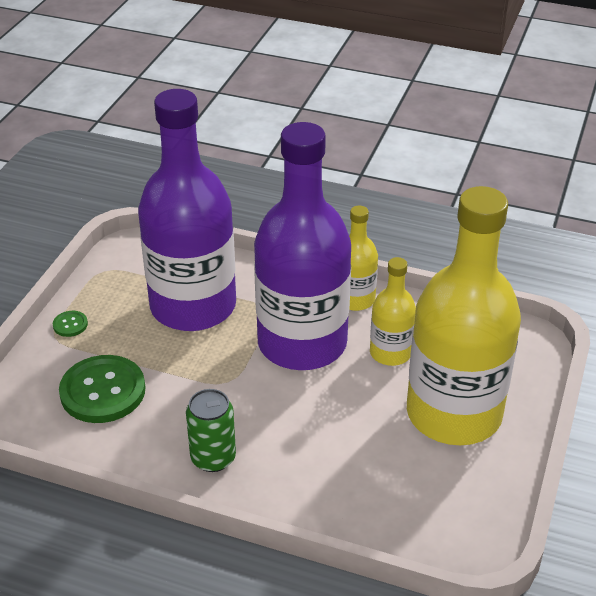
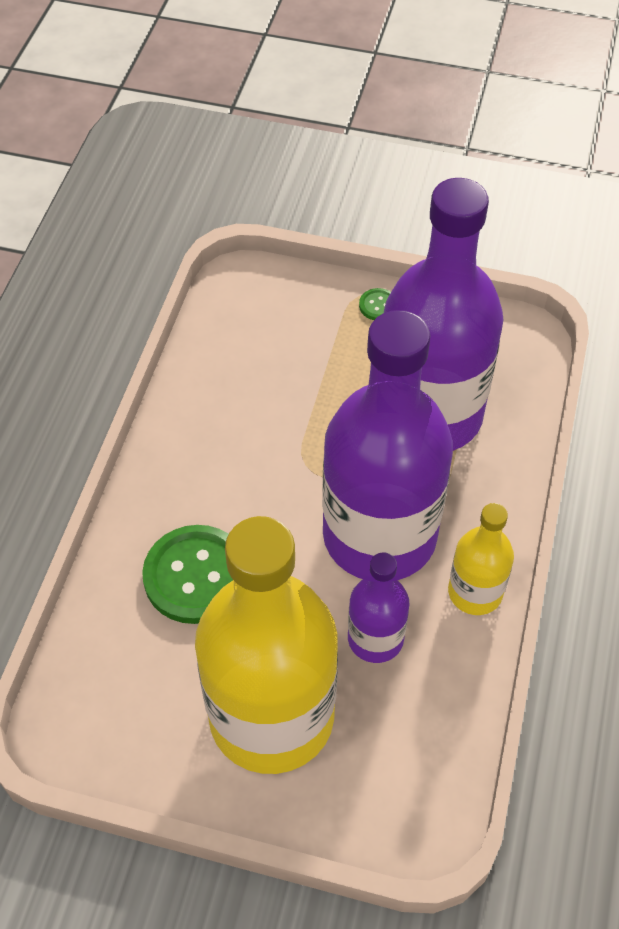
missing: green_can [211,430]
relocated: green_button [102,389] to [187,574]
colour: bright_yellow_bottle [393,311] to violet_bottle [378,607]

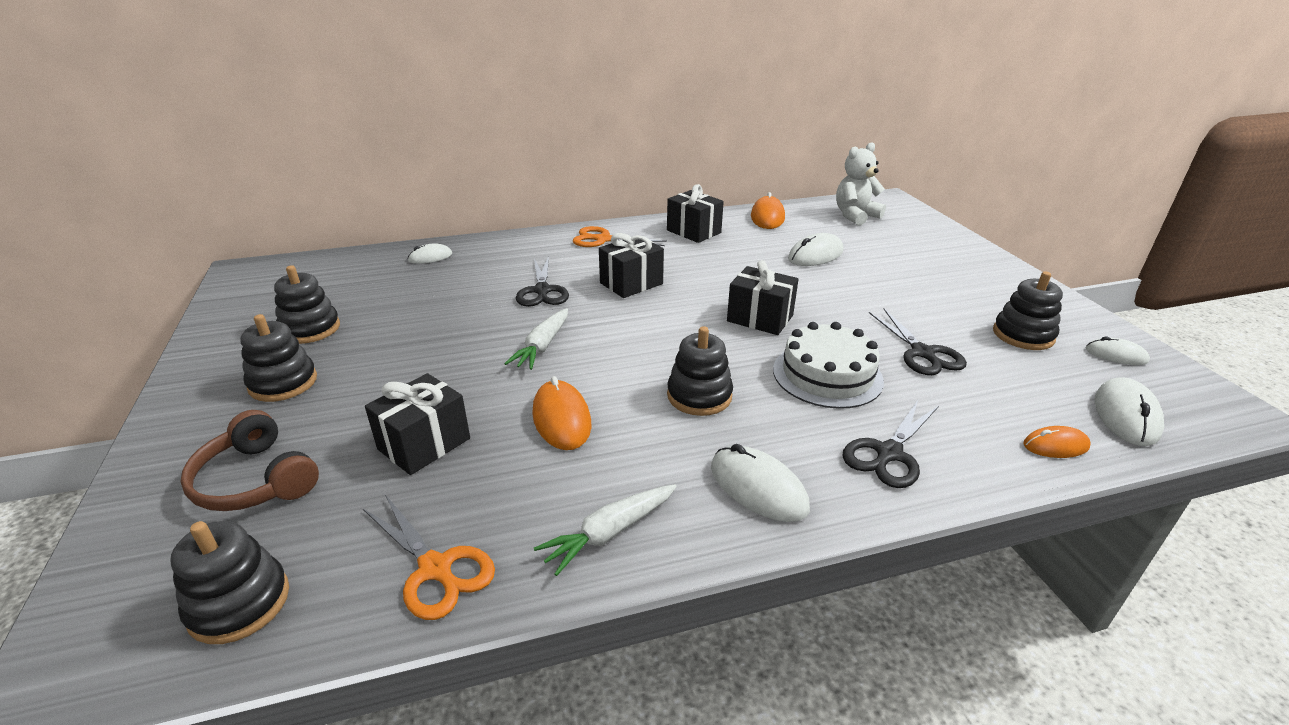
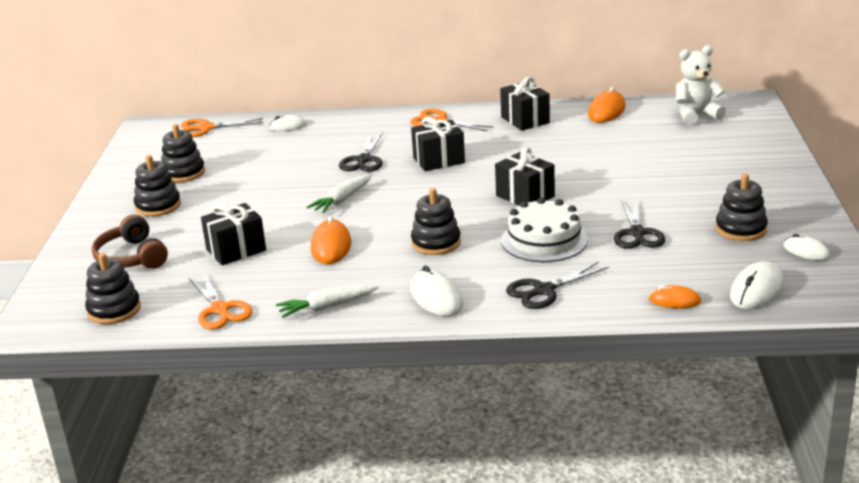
missing: pure_white_mouse [815,249]
appeared: bright_orange_shears [222,127]

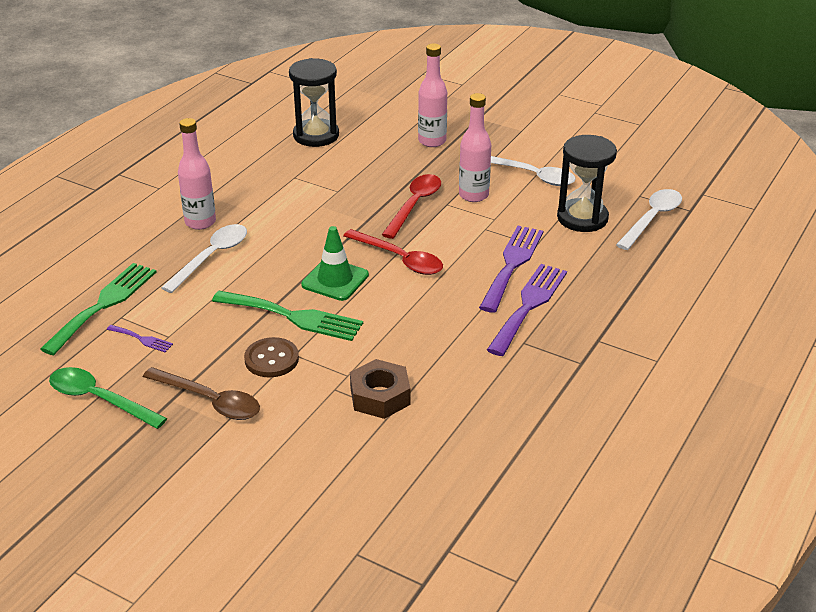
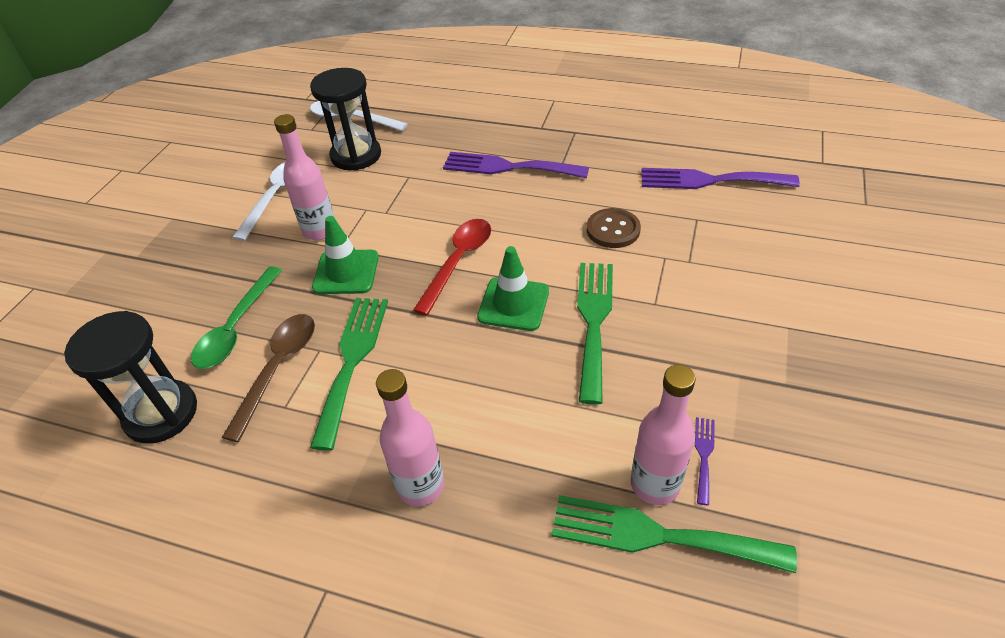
missing: pure_white_tablespoon [204,258]; brown_nut [380,389]
appeared: green_table_fork [349,374]
relocated: green_tablespoon [108,398] to [236,318]; brown_tablespoon [201,393] to [268,378]; brown_button [271,357] to [614,228]; rose-pink_bottle [432,95] to [663,435]; violet_table_fork [511,269] to [721,178]
exchanged: crimson_tablespoon [411,206] to green_safety_cone [345,255]

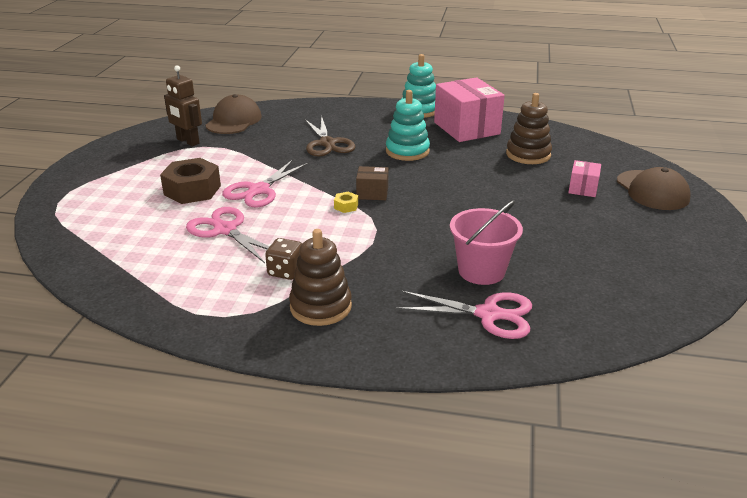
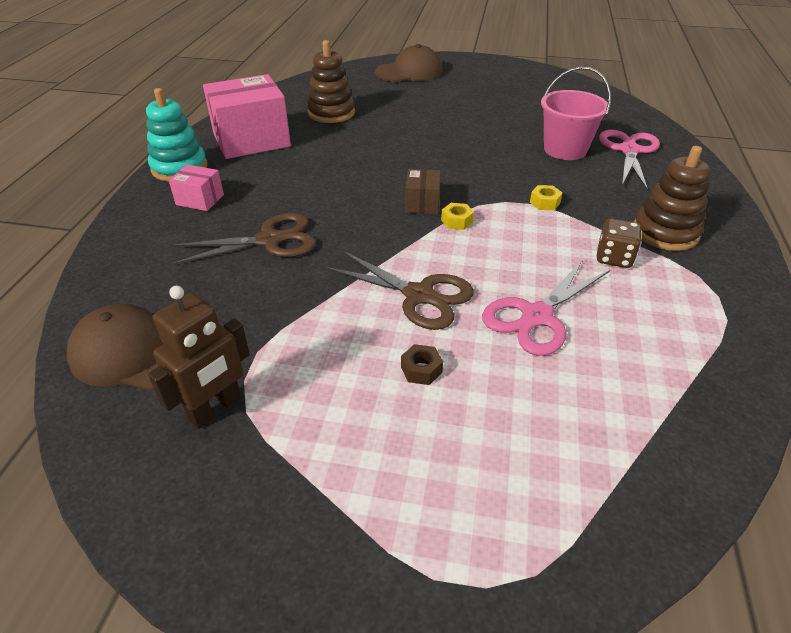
missing: aqua_stacking_rings [408,125]
appeared: bright_yellow_nut [546,197]
relocated: rose-pink_parcel [584,178] to [196,187]
colour: rose-pink_shears [265,184] to brown_shears [399,290]
size: brown_nut [190,181] = [422,364] x0.44

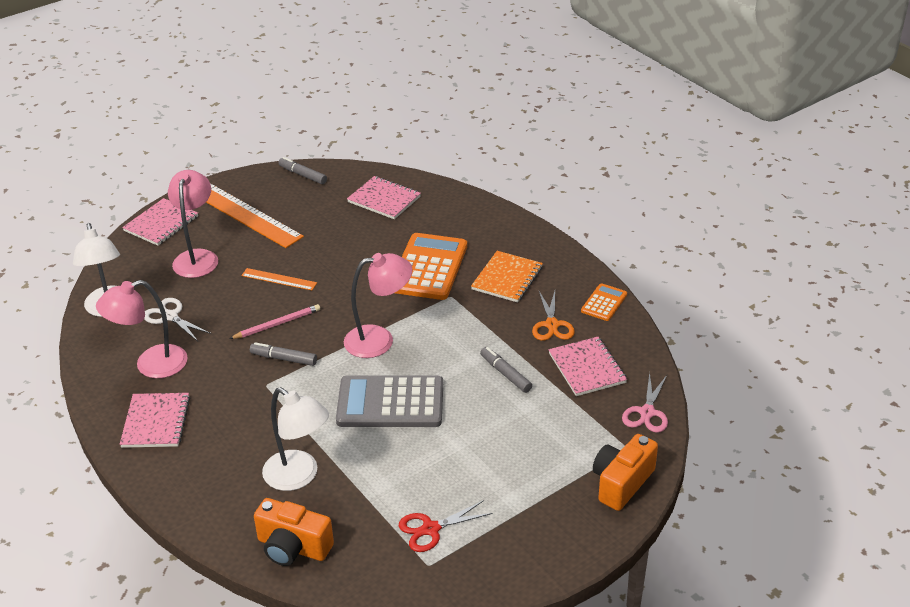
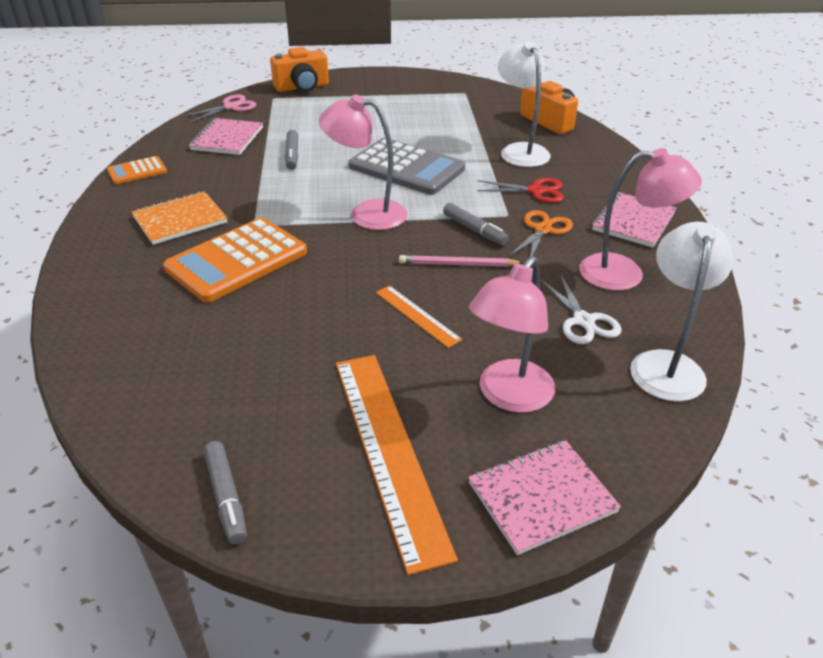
missing: rose-pink_notepad [384,197]
relocated: crimson_shears [446,526] to [520,190]; bright_orange_shears [553,316] to [541,233]

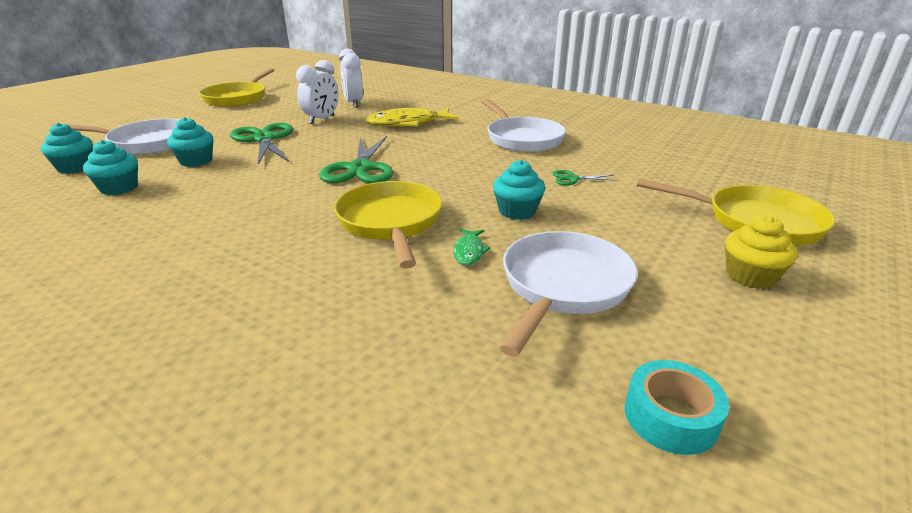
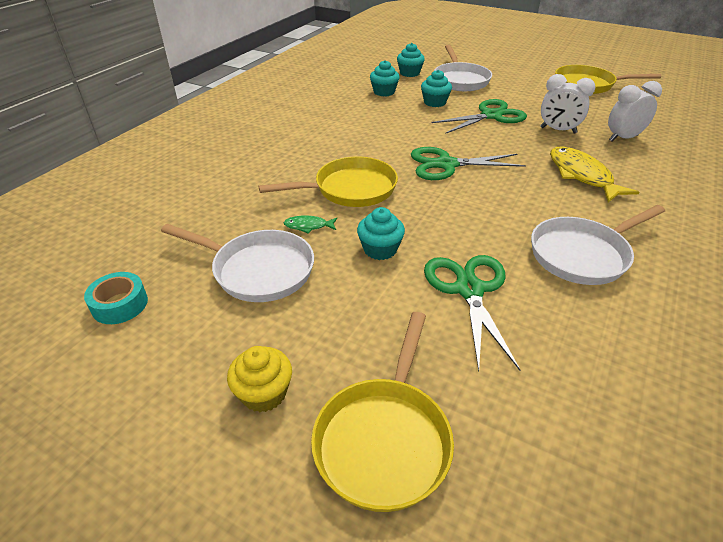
size: green_shears [585,177] = [472,313] x2.15

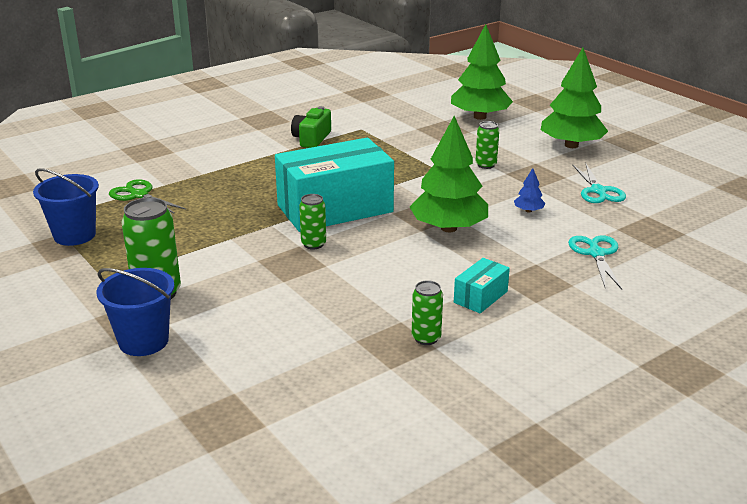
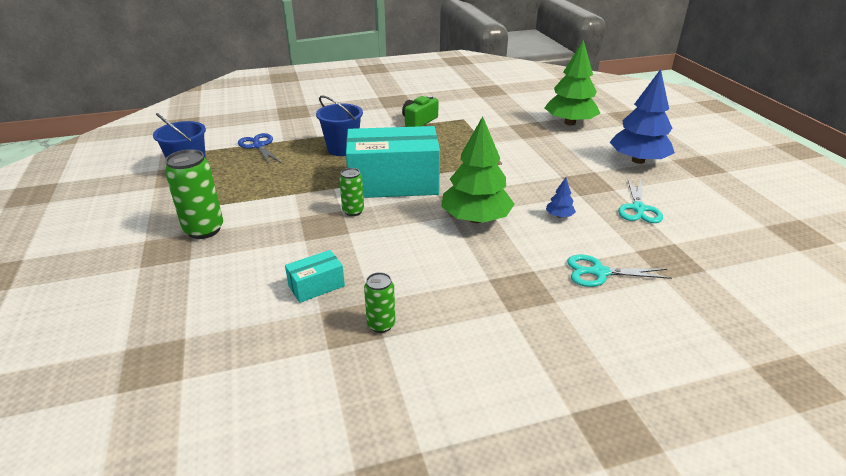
missing: green_can [487,145]
relocated: aqua_parcel [482,285] to [315,276]; cobalt_pail [135,312] to [339,126]
colour: green_shears [147,196] to cobalt_shears [259,149]; green_fir_tree [574,98] to cobalt_fir_tree [642,116]
spun: aqua_shears [595,262] = [619,271] 105 degrees counterclockwise

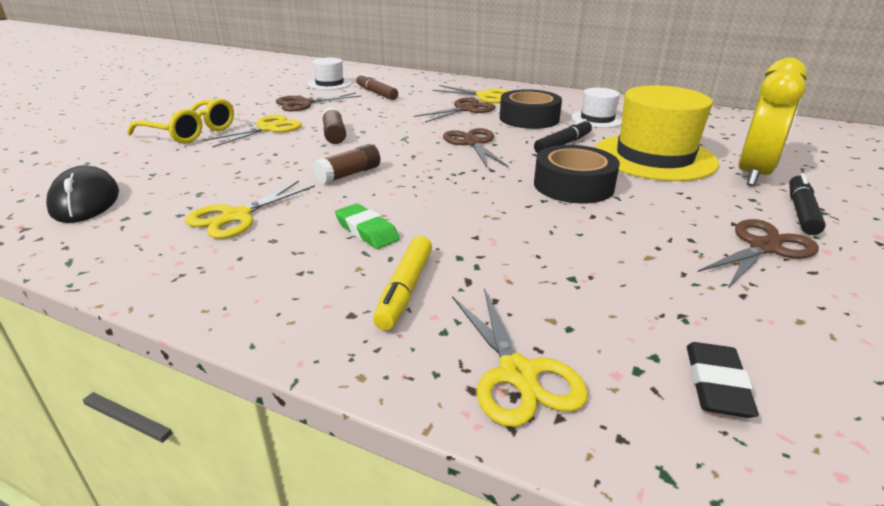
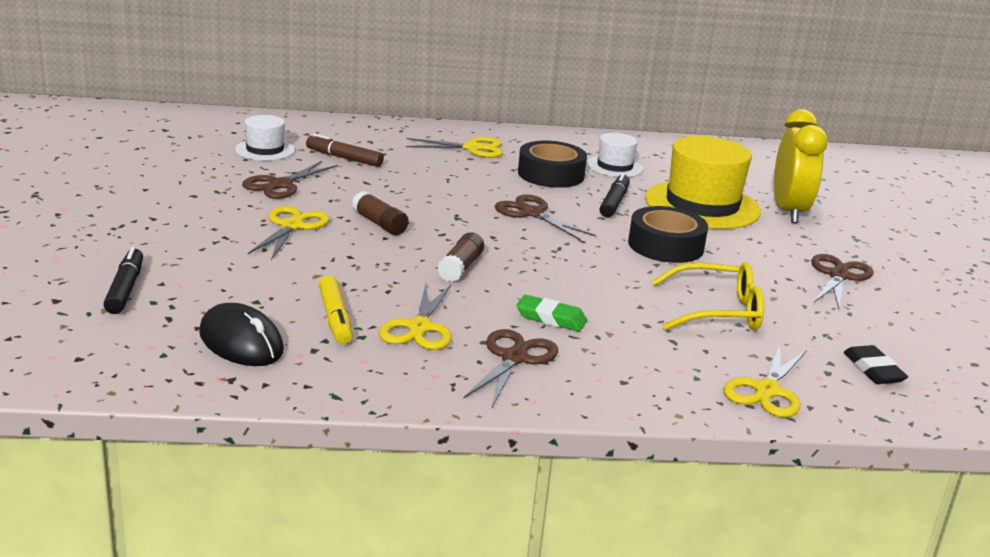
relocated: ebony_marker [807,204] to [123,280]; bright_yellow_marker [402,283] to [335,309]; brown_shears [454,110] to [510,368]; bright_yellow_spectacles [180,121] to [708,296]
spun: bright_yellow_shears [520,357] = [765,381] 75 degrees clockwise

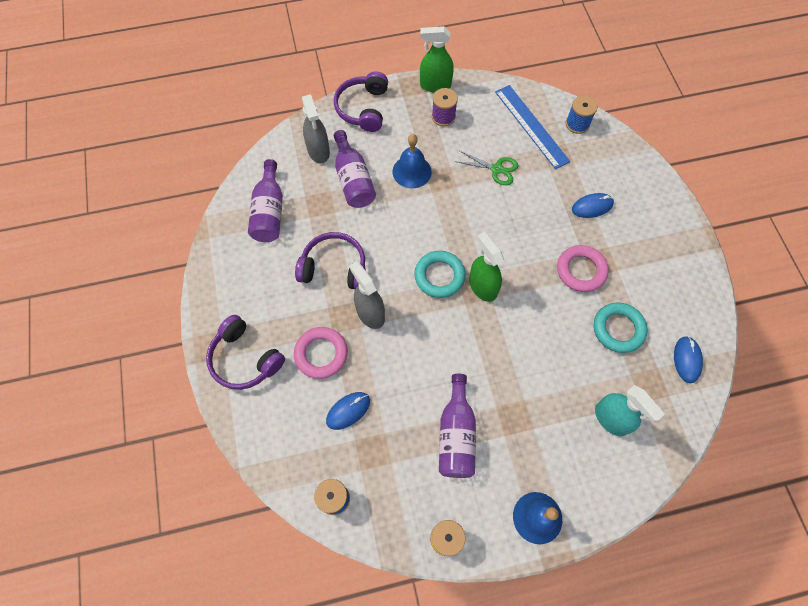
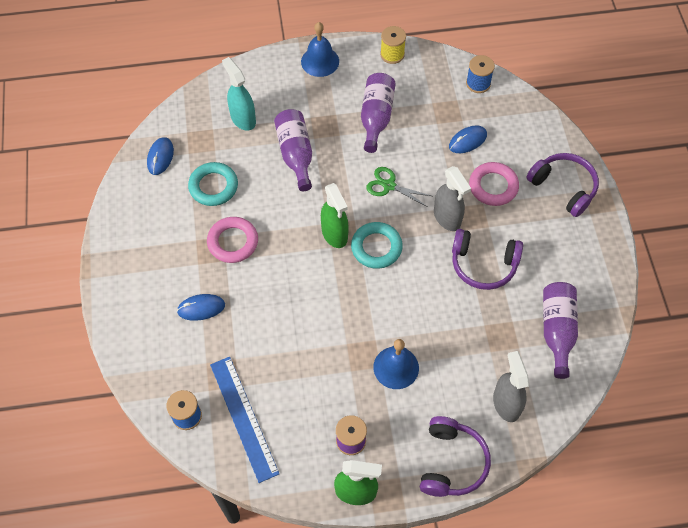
relocated: violet_bottle [355,169] to [293,150]; green_shears [486,168] to [398,187]

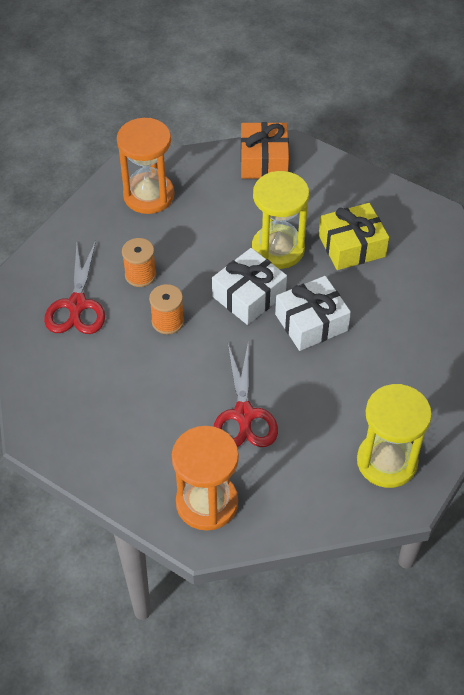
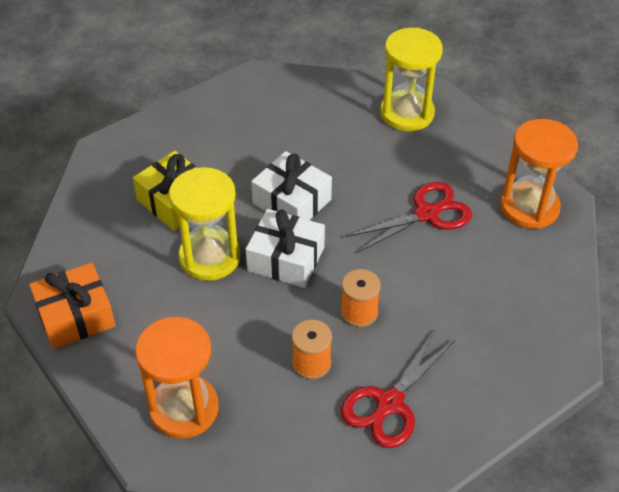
spun: crimson_shears [74,287] = [398,388] 150 degrees clockwise

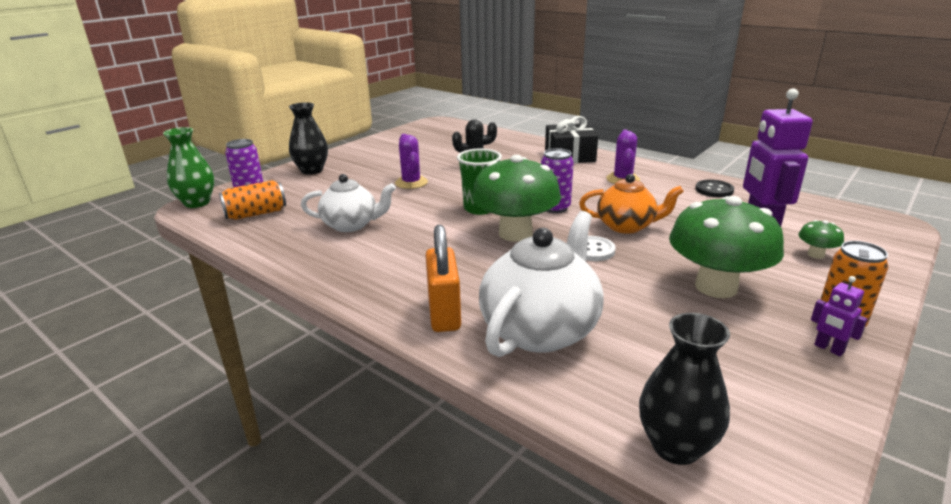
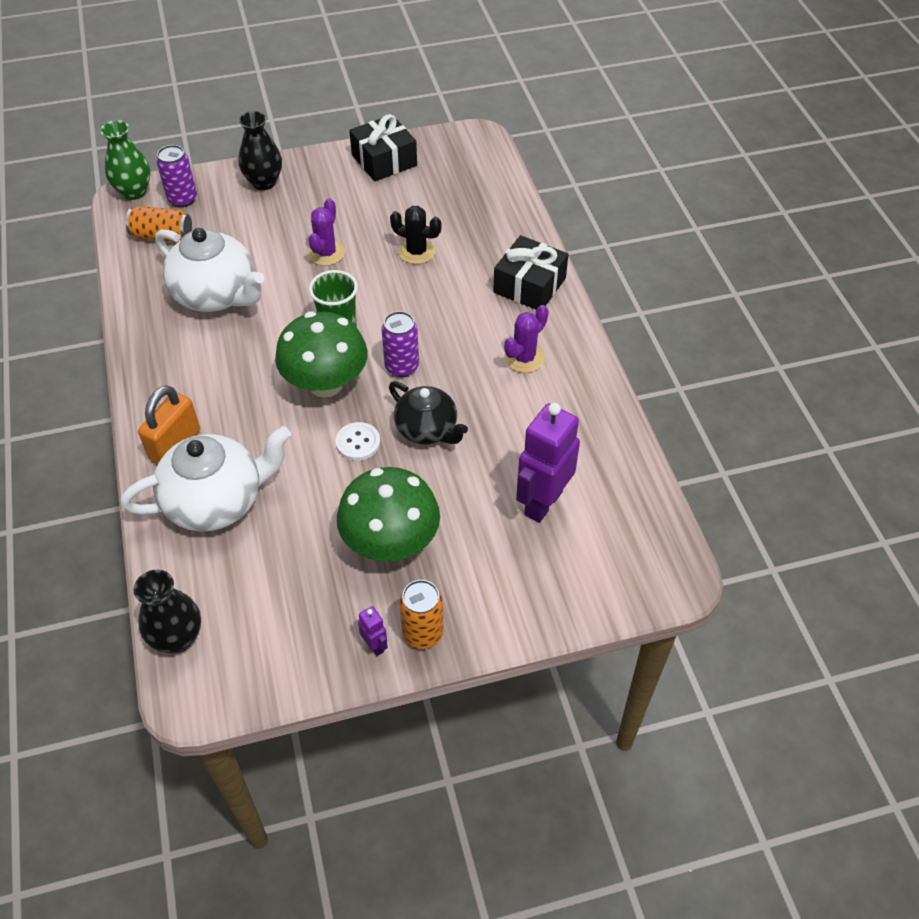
missing: ebony_button [714,188]; green_fungus [821,239]
appeared: ebony_present [383,148]
colour: bright_orange_teapot [631,204] to ebony_teapot [428,412]
spun: violet_robot [839,316] = [373,631] 150 degrees clockwise
size: pure_white_teapot [348,203] = [209,270] x1.54

